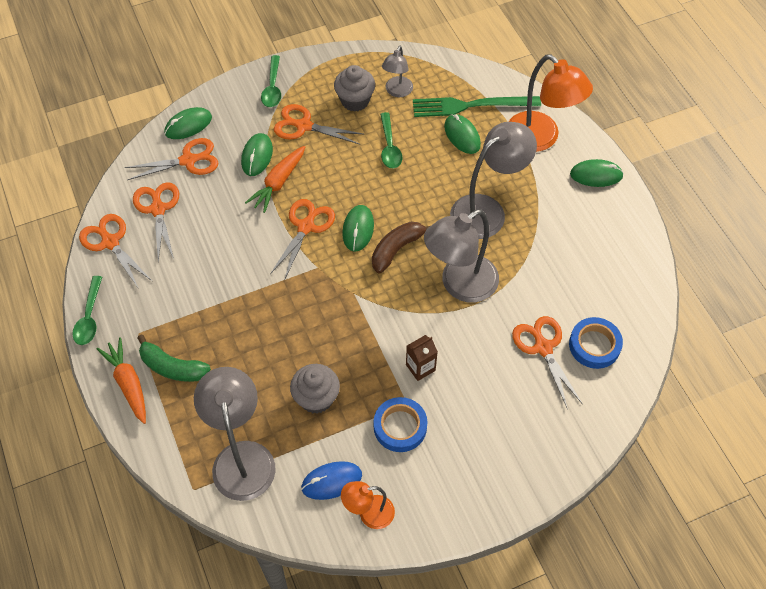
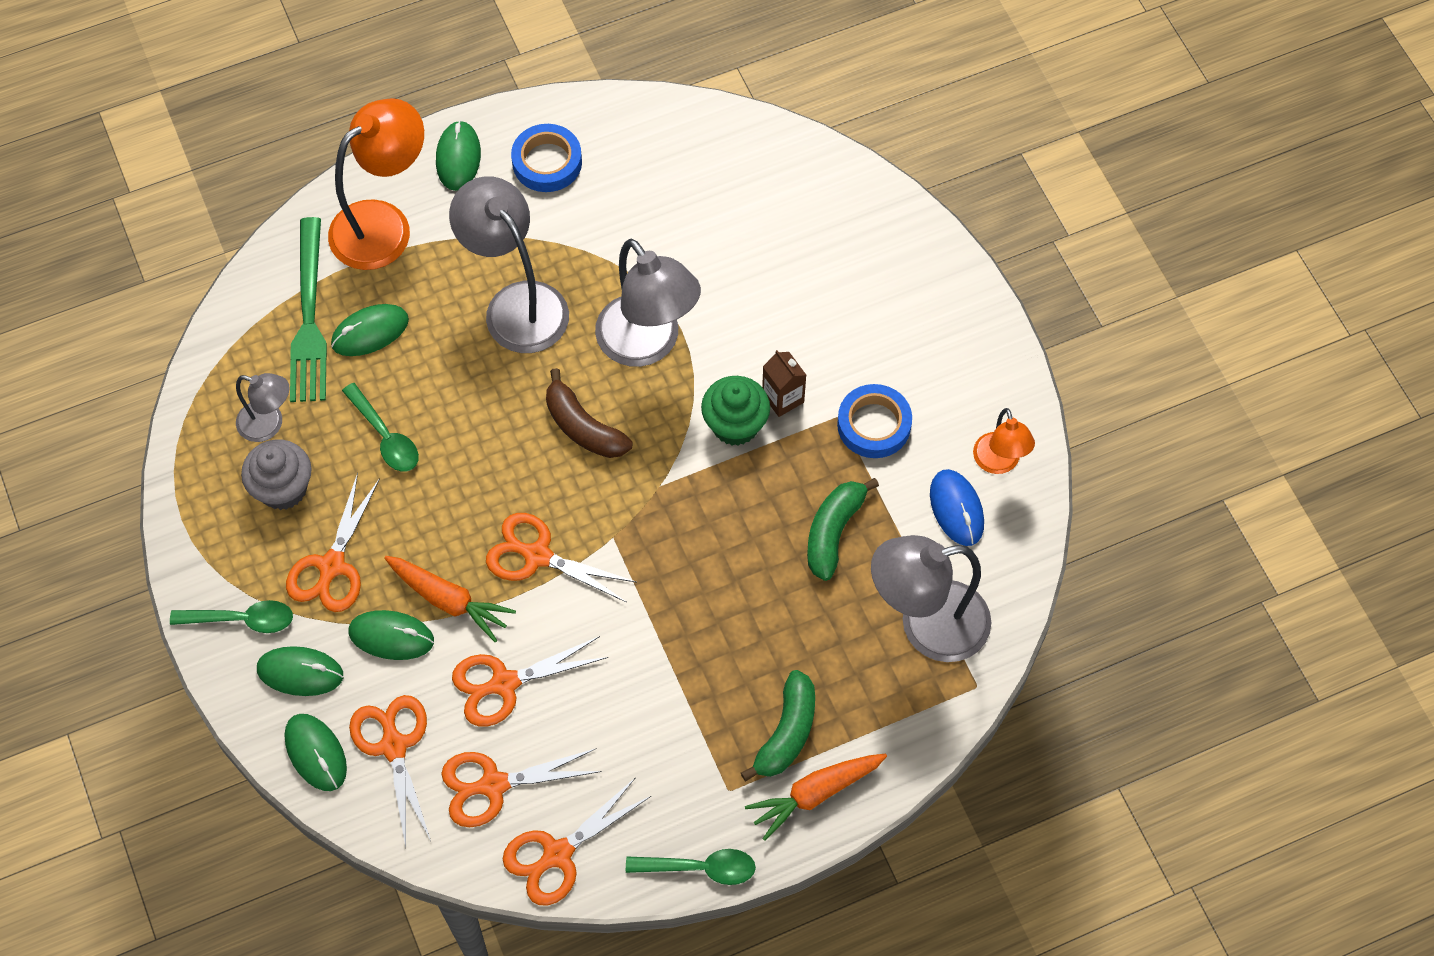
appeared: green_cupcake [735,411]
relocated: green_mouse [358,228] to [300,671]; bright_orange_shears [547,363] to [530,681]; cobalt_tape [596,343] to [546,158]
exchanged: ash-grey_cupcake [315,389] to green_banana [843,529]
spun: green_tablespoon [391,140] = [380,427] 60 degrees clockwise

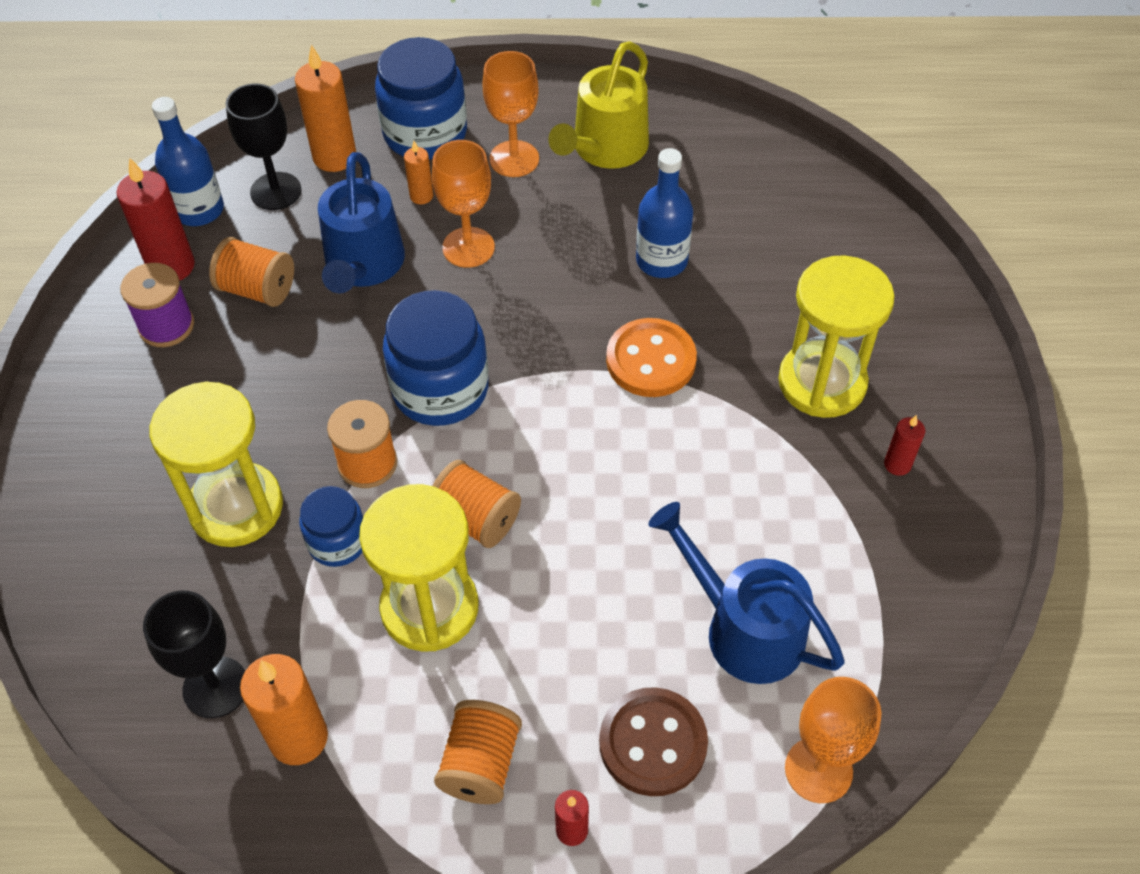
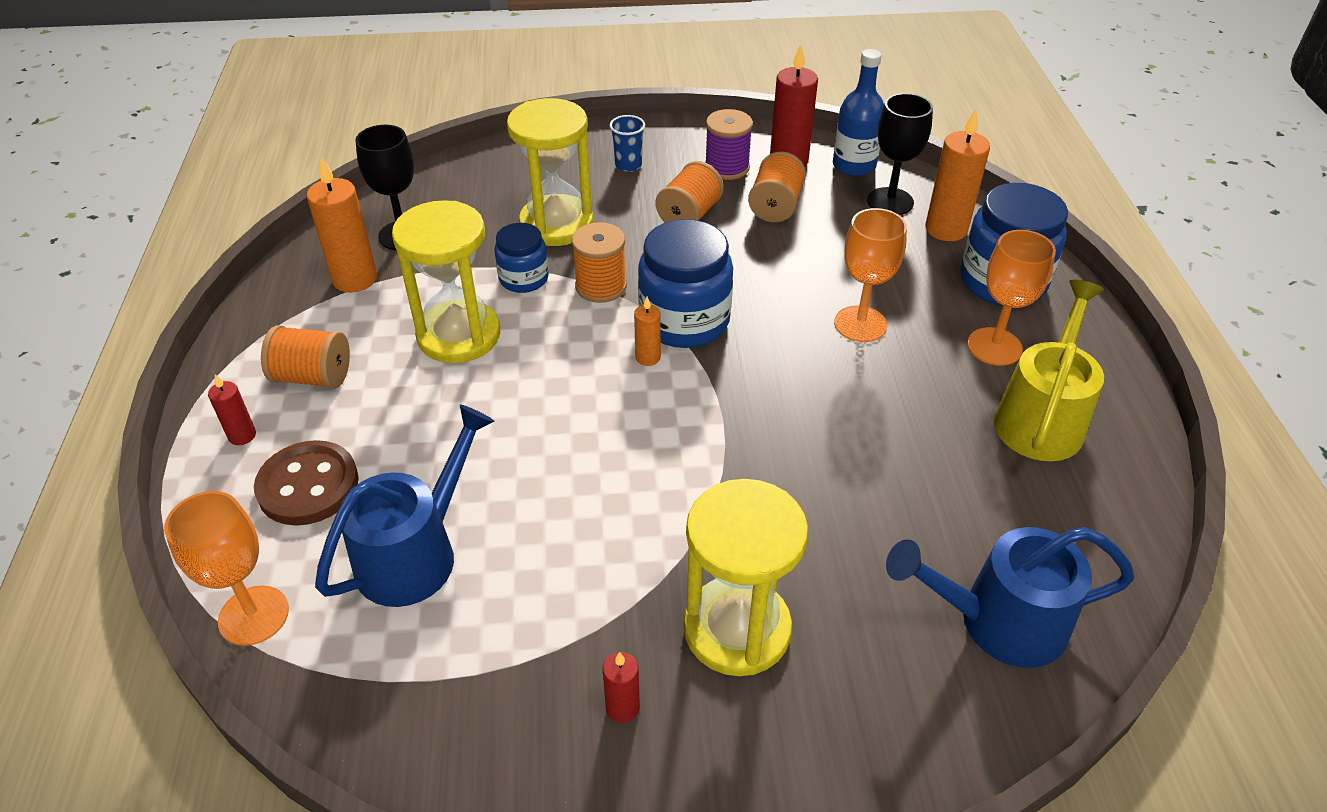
missing: bright_orange_button [651,357]; cobalt_bottle [664,213]
appeared: cobalt_beaker [627,143]
relocated: bright_orange_pillar_candle [418,172] to [647,331]; bright_orange_spool [476,504] to [690,191]; cobalt_sprinkling_can [361,222] to [1010,597]
spun: bright_yellow_sprinkling_can [598,105] = [1049,370] 90 degrees clockwise

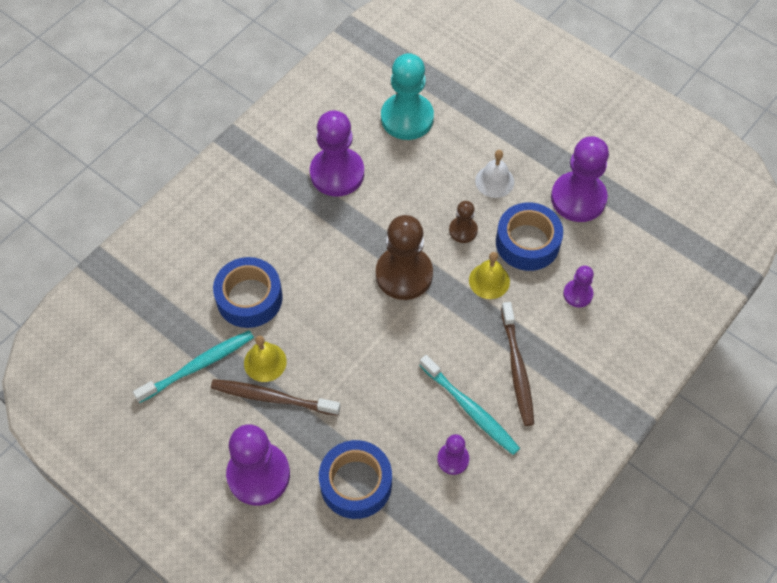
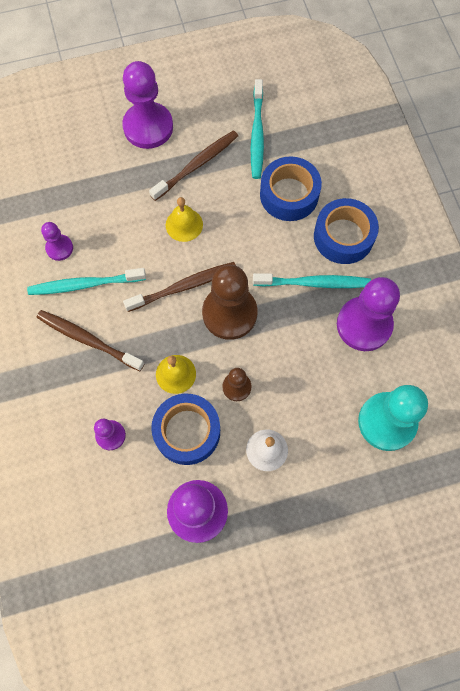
appeared: brown_toothbrush [179,287]; aqua_toothbrush [312,280]
relocated: bright_yellow_bell [265,359] to [184,219]; cobalt_tape [355,479] to [346,231]

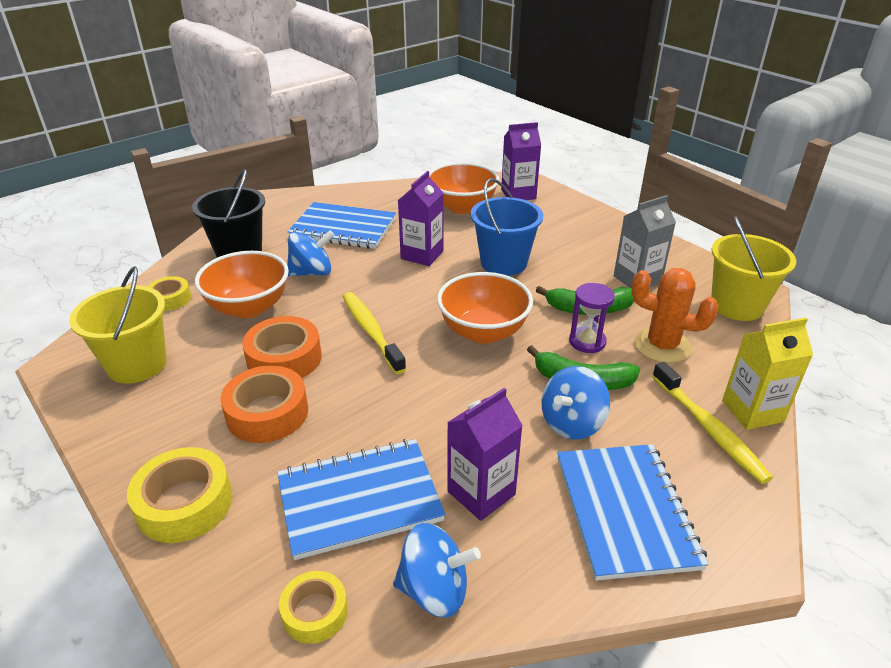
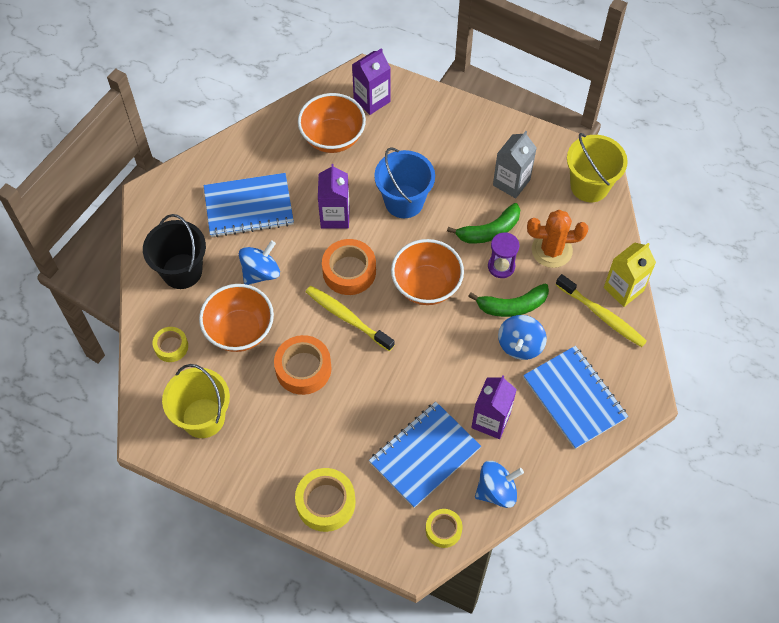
relocated: bright_orange_tape [264,404] to [349,267]

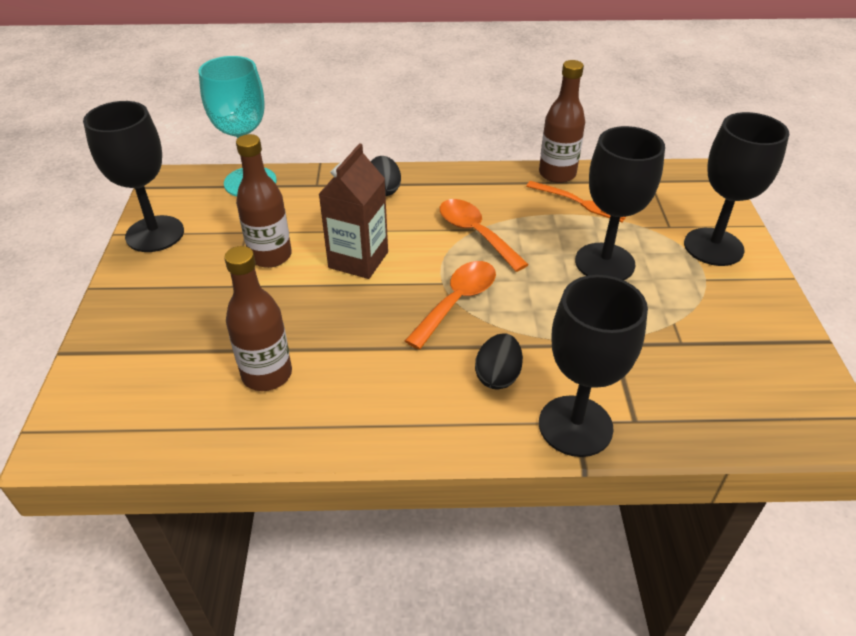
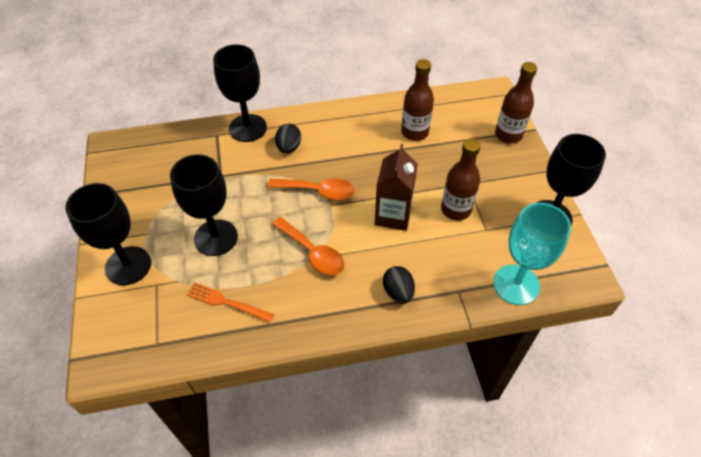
relocated: brown_bottle [562,121] to [516,103]
spun: bright_orange_tablespoon [450,305] = [311,189] 105 degrees counterclockwise

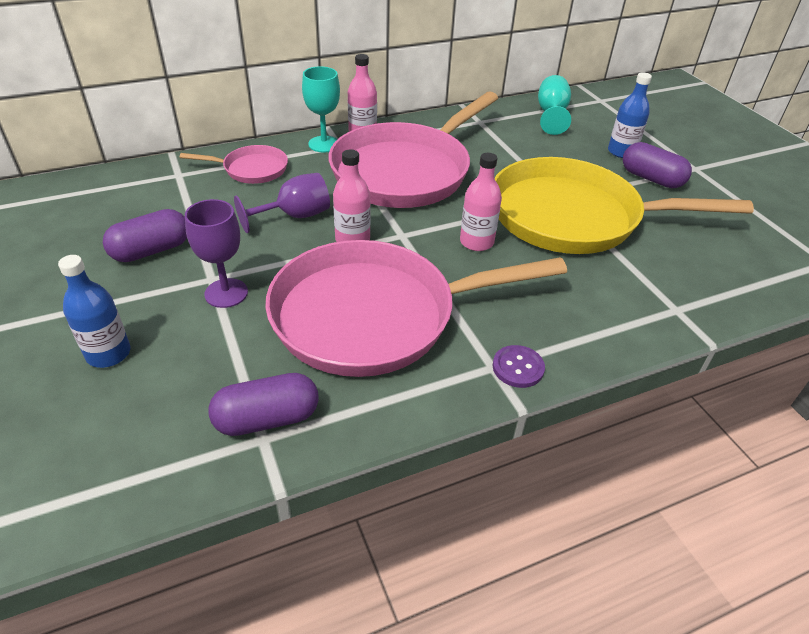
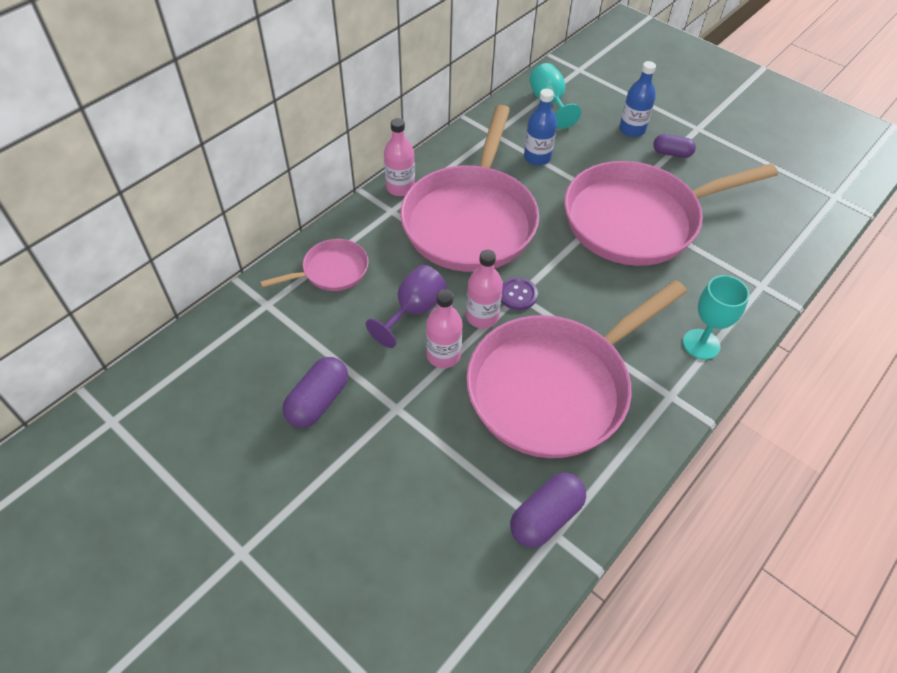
missing: violet_goblet [216,253]
relocated: rose-pink_bottle [481,202] to [444,328]; violet_button [519,366] to [519,293]; cobalt_bottle [94,311] to [540,127]; aqua_goblet [321,109] to [716,317]
colour: bright_yellow_frying_pan [624,205] to rose-pink_frying_pan [671,213]
size: violet_pill [657,165] = [674,146] x0.66

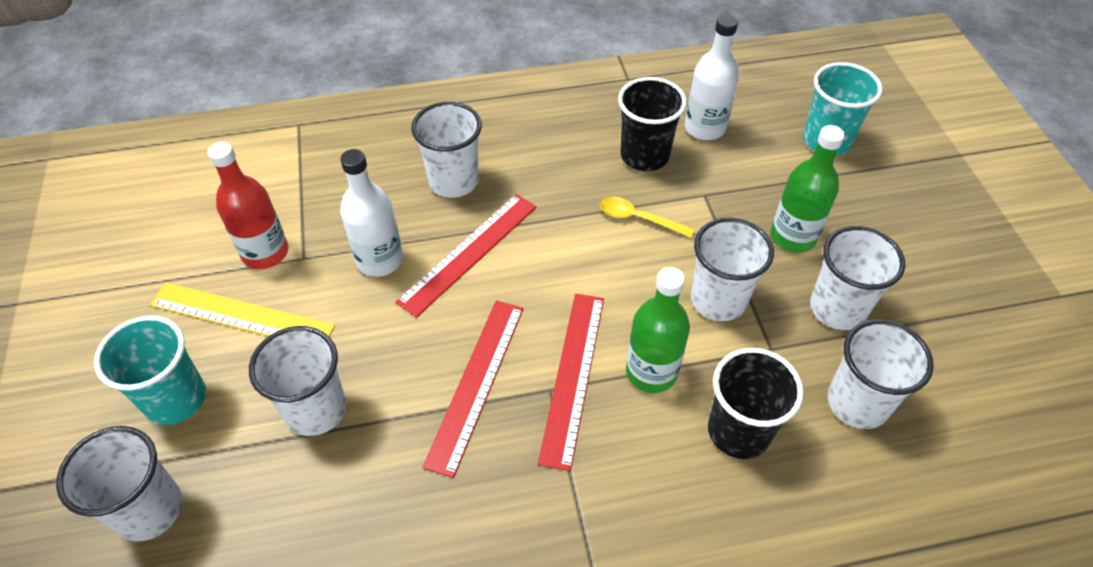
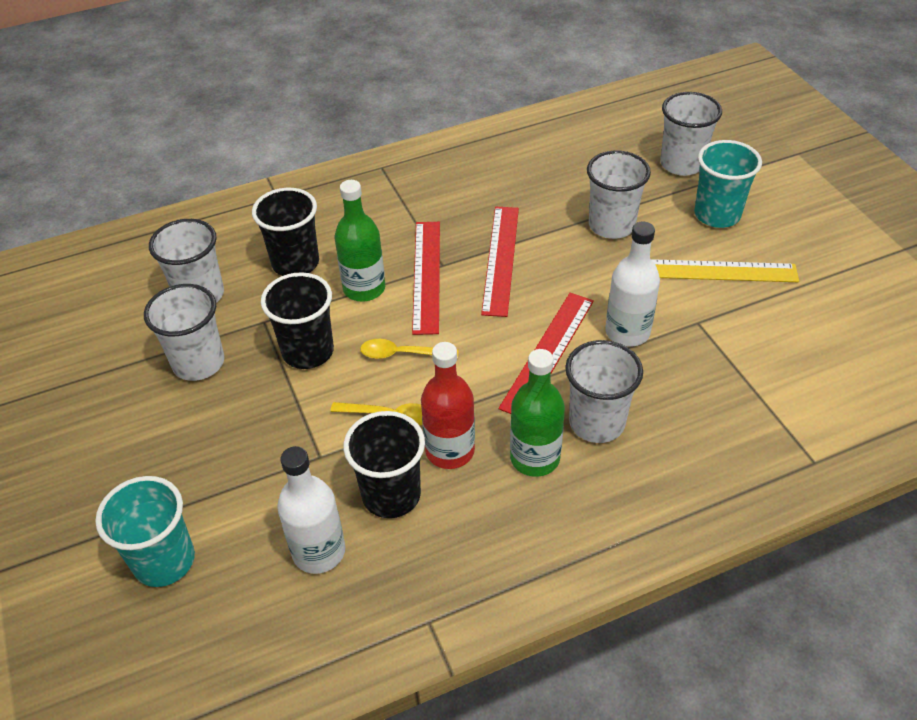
appeared: bright_yellow_tablespoon [409,349]
relocated: crimson_bottle [247,205] to [448,405]; green_bottle [808,189] to [537,413]
colour: pure_white_beaker [732,269] to ebony_beaker [297,320]

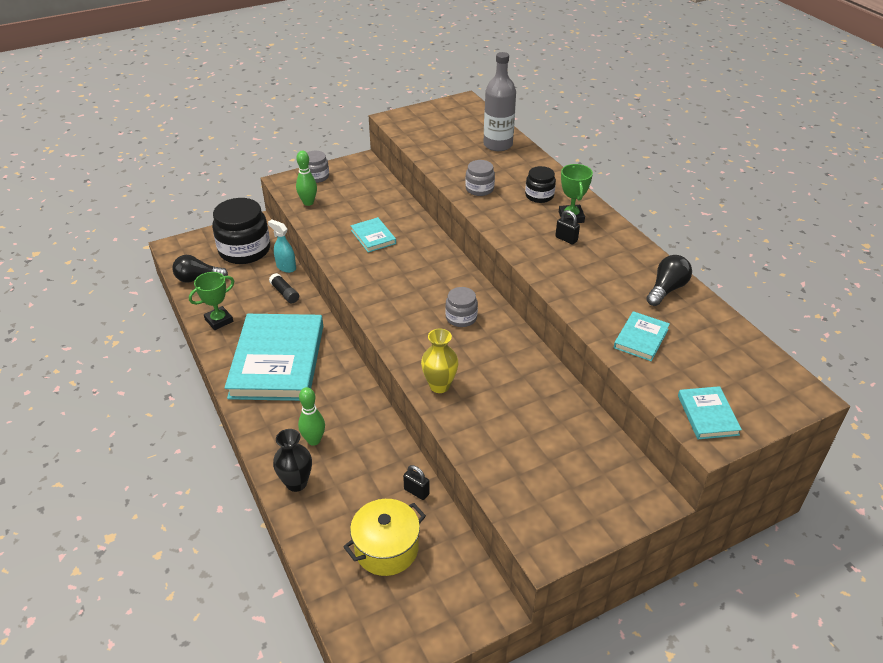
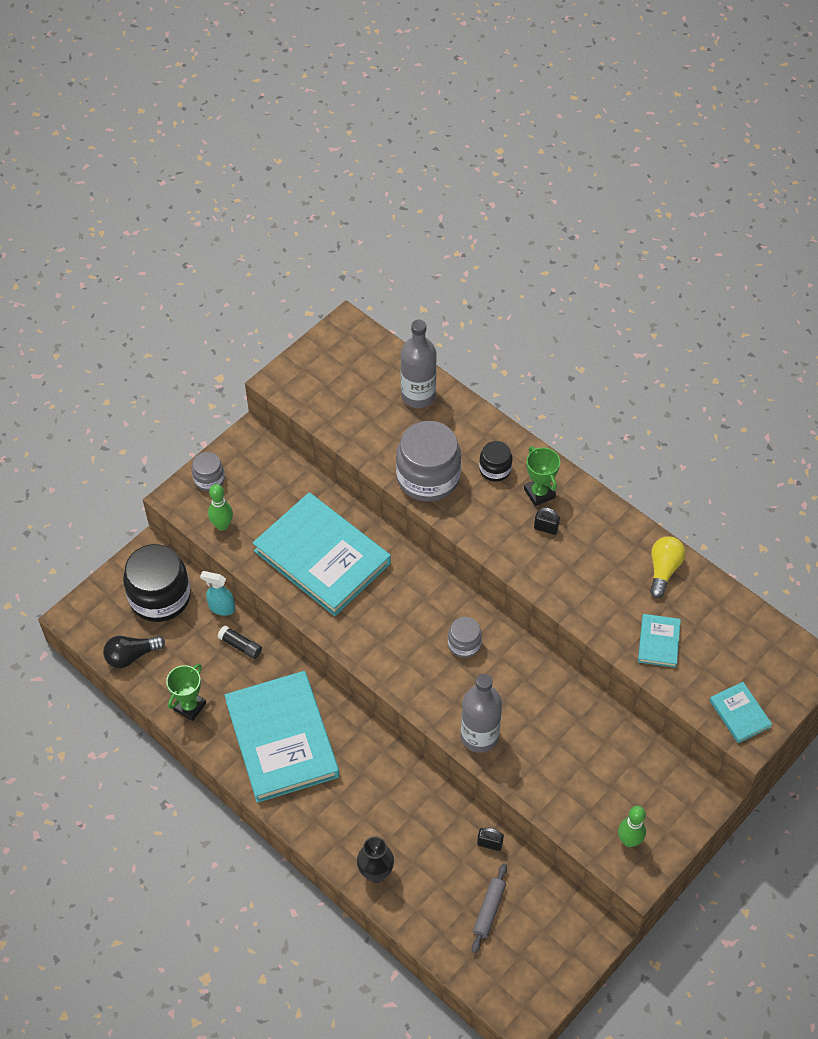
relocated: green_skittle [311,416] to [632,826]
exchanged: bright_yellow_vase [439,361] to ash-grey_bottle [481,713]; bright_yellow_cooking_pot [384,537] to ash-grey_pastry_roller [489,908]
colour: ebony_bulb [669,280] to bright_yellow_bulb [667,567]
size: aqua_book [373,235] = [322,554] x2.32; ash-grey_preserve_jar [480,178] = [428,461] x1.97

